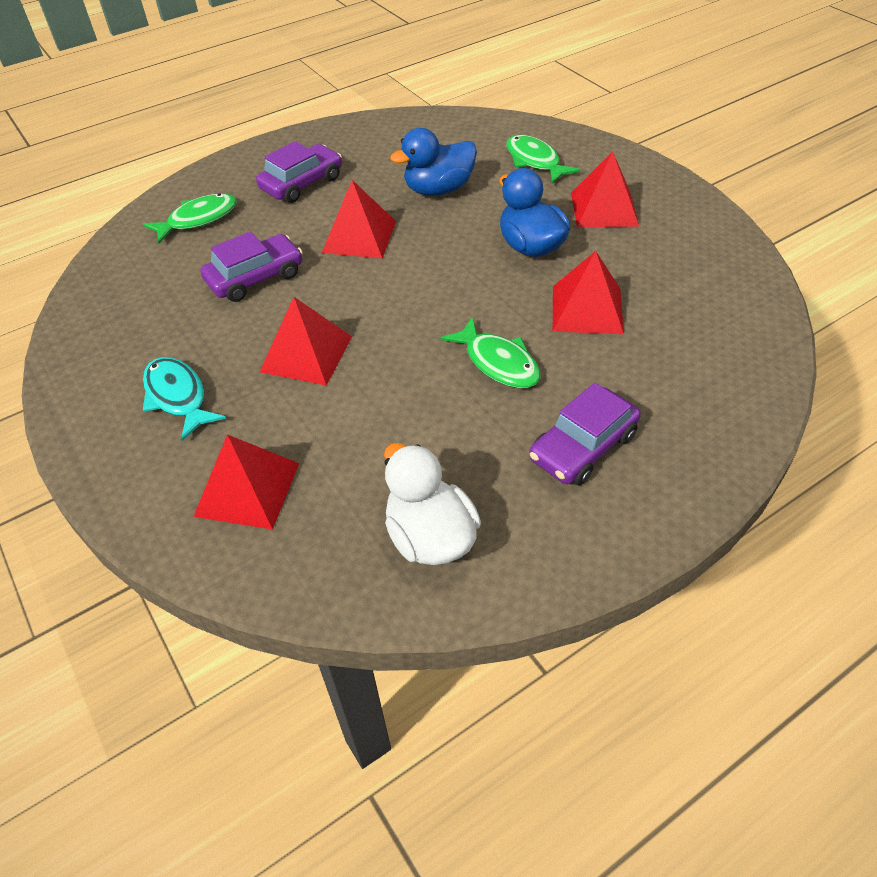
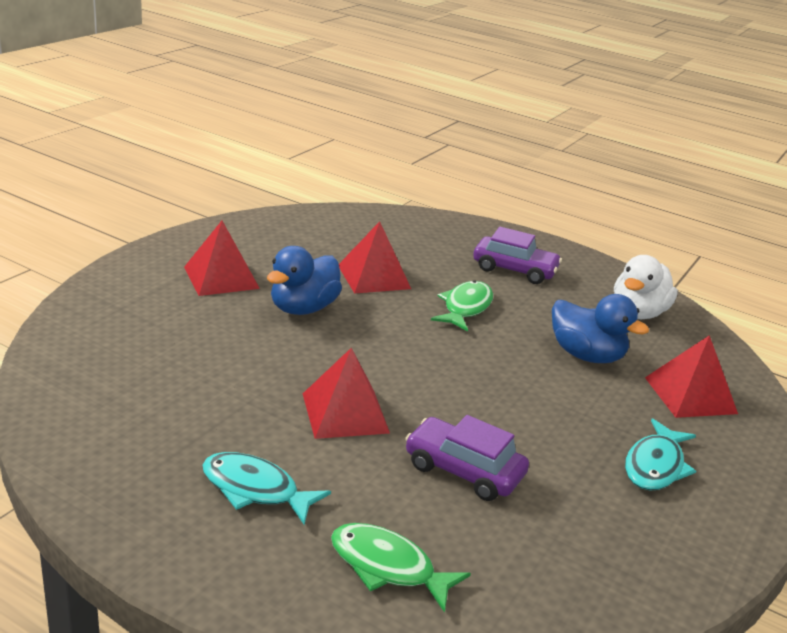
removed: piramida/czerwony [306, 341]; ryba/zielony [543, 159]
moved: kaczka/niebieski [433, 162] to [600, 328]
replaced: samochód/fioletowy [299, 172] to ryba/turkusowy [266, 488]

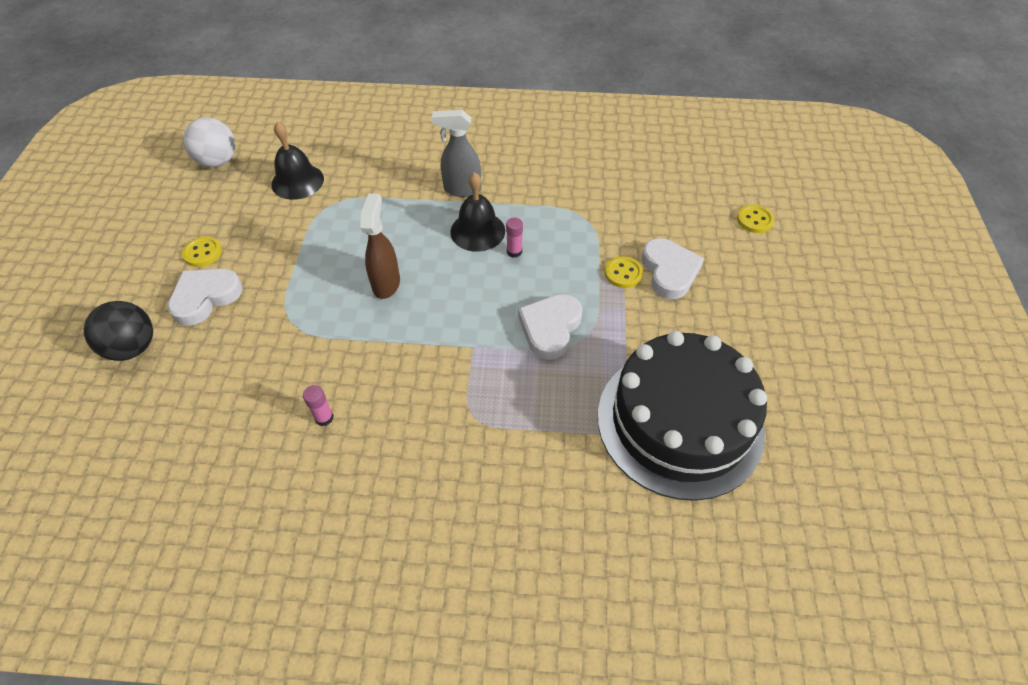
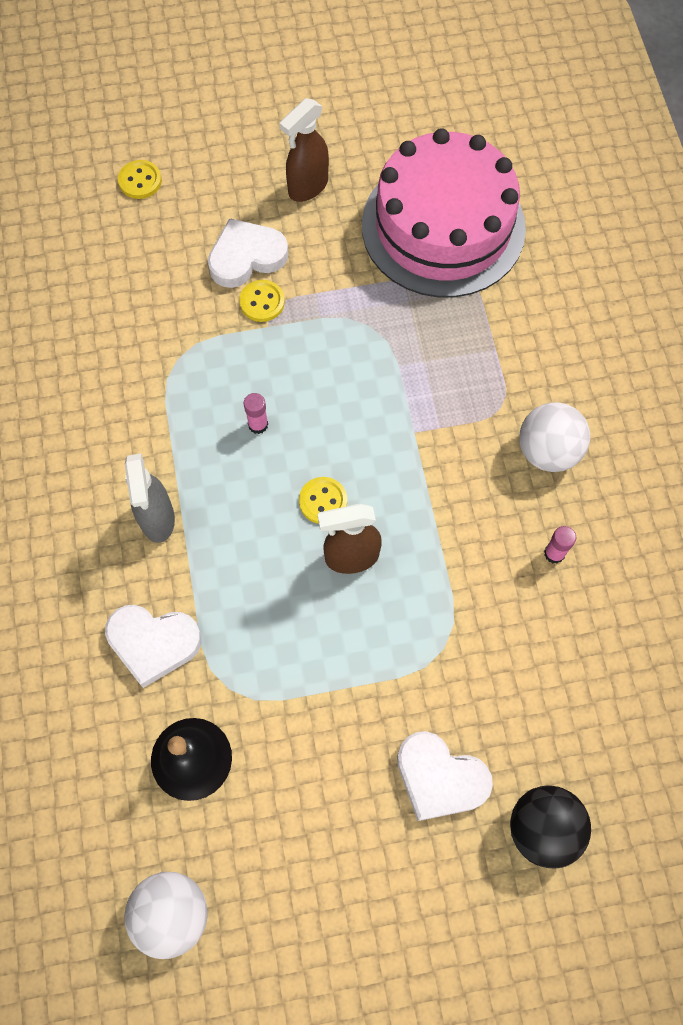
removed: dzwonek/czarny [477, 212]
added: spryskiwacz/brązowy [304, 150]; piłka/biały [554, 437]
moved: guzik/żółty [202, 251] to [323, 500]; serce/biały [550, 327] to [153, 646]
recoloured: tort/czarny [682, 416] to tort/różowy [444, 213]

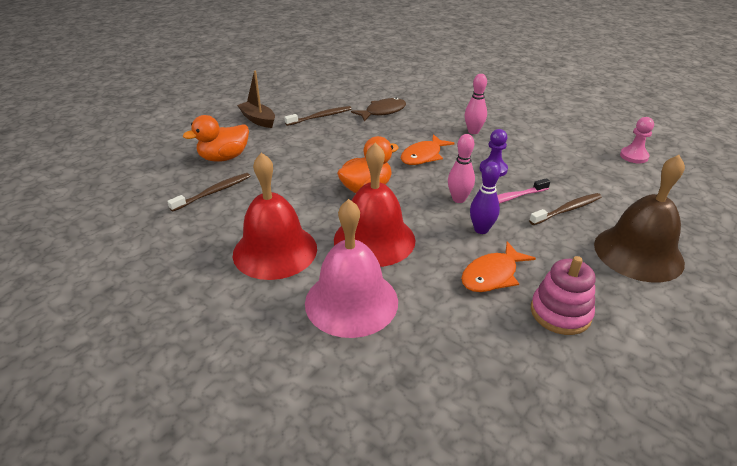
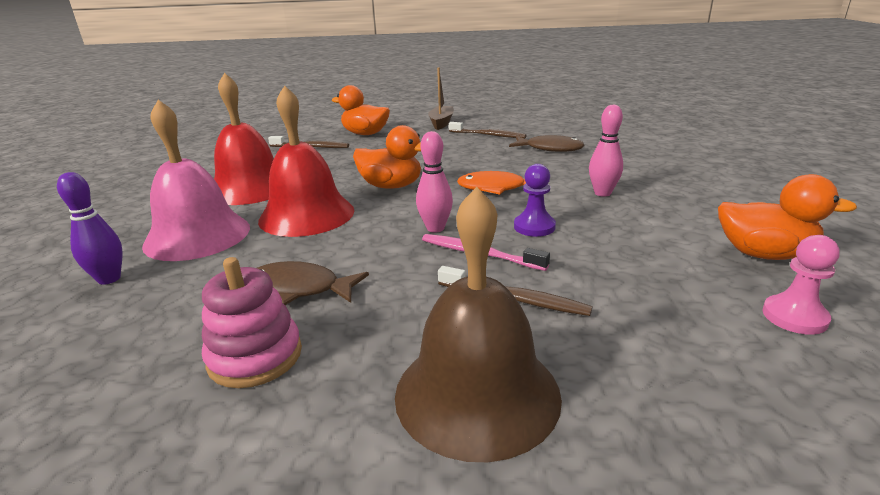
added: kaczka/pomarańczowy [787, 217]
moved: kręgiel/fioletowy [485, 198] to [90, 228]
recoloured: ryba/pomarańczowy [498, 266] to ryba/brązowy [313, 283]

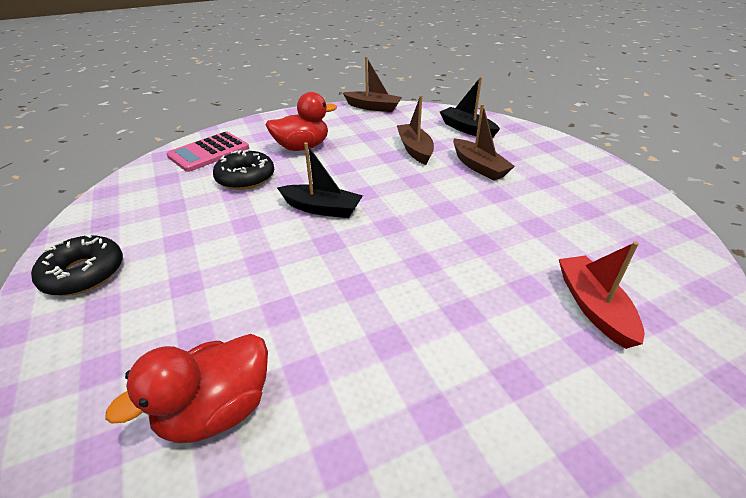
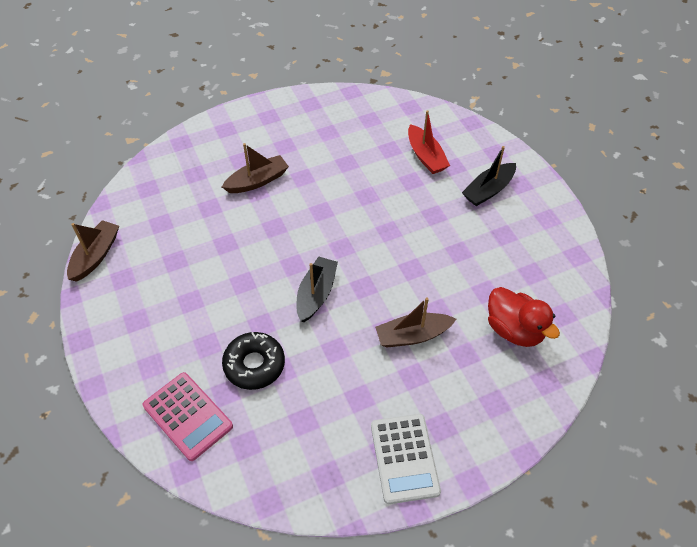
removed: kaczka/czerwony [301, 121]
moved: łódka/brązowy [415, 130] to [415, 322]; łódka/czarny [470, 107] to [489, 176]
replaced: donut/czarny [77, 265] to kalkulator/biały [406, 459]
turned: łódka/czerwony [601, 295] = [429, 142] 105 degrees counterclockwise

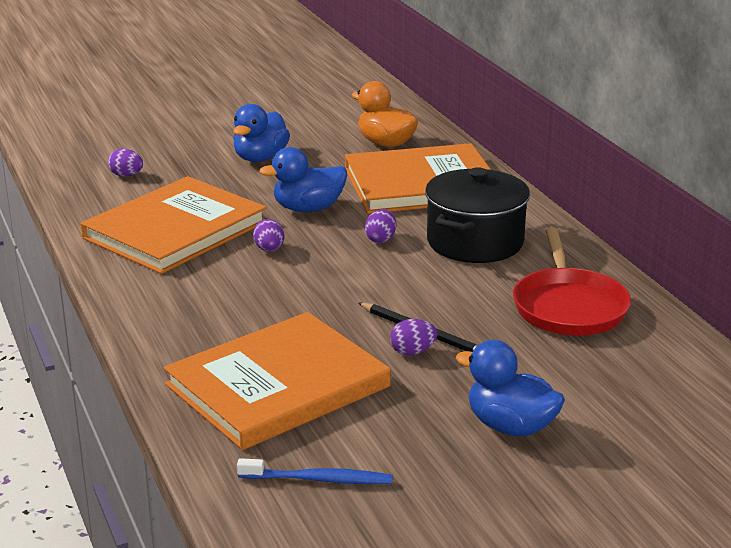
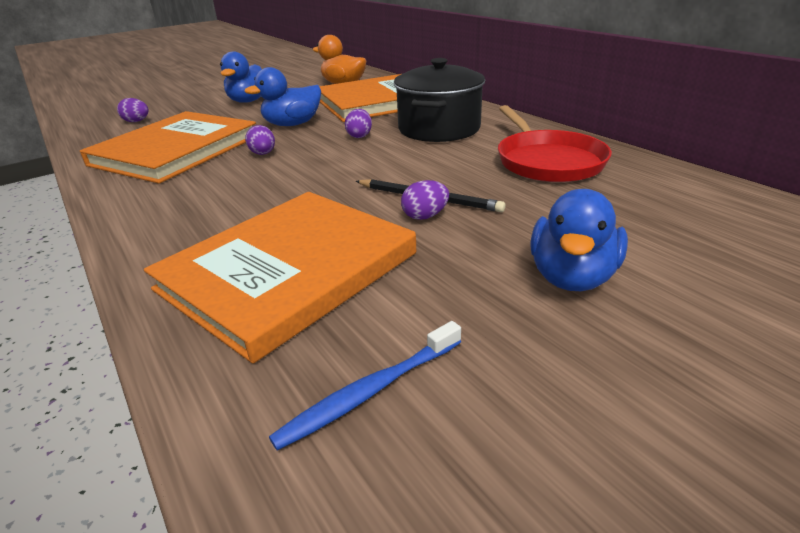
turned: szczoteczka do zębów/niebieski [315, 471] = [365, 385] 150 degrees clockwise; kaczka/niebieski [510, 388] = [579, 240] 90 degrees counterclockwise

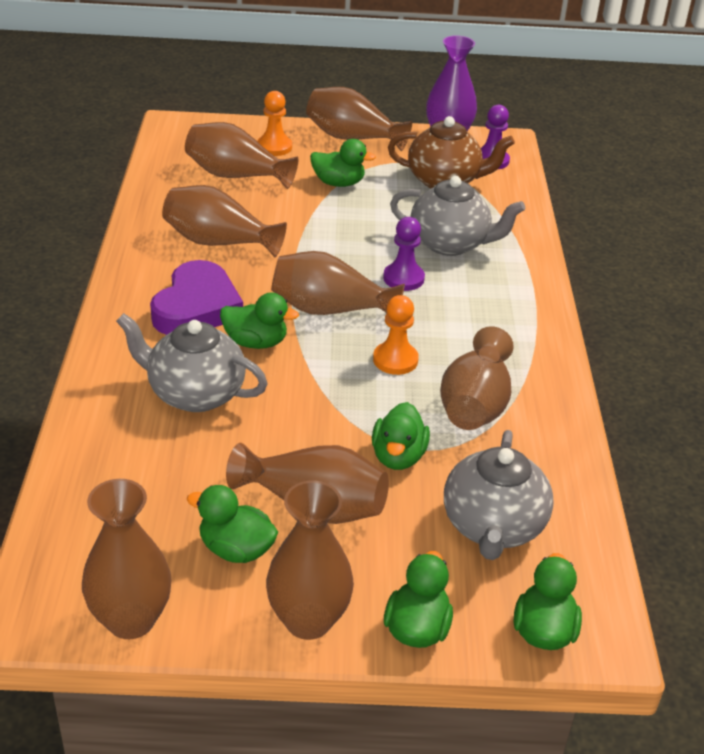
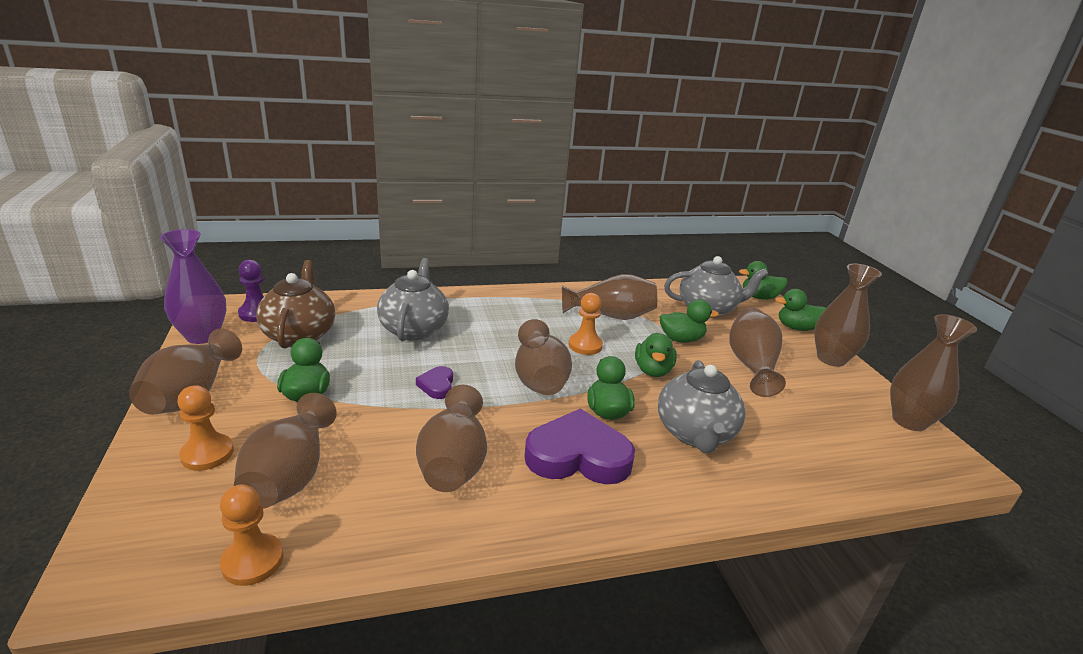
removed: pionek/fioletowy [404, 254]
added: pionek/pomarańczowy [251, 535]; serce/fioletowy [434, 382]
moved: kaczka/zielony [232, 524] to [656, 355]

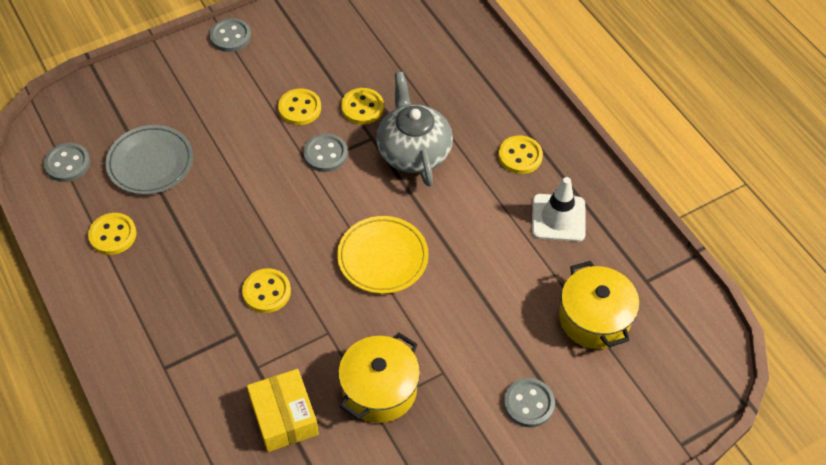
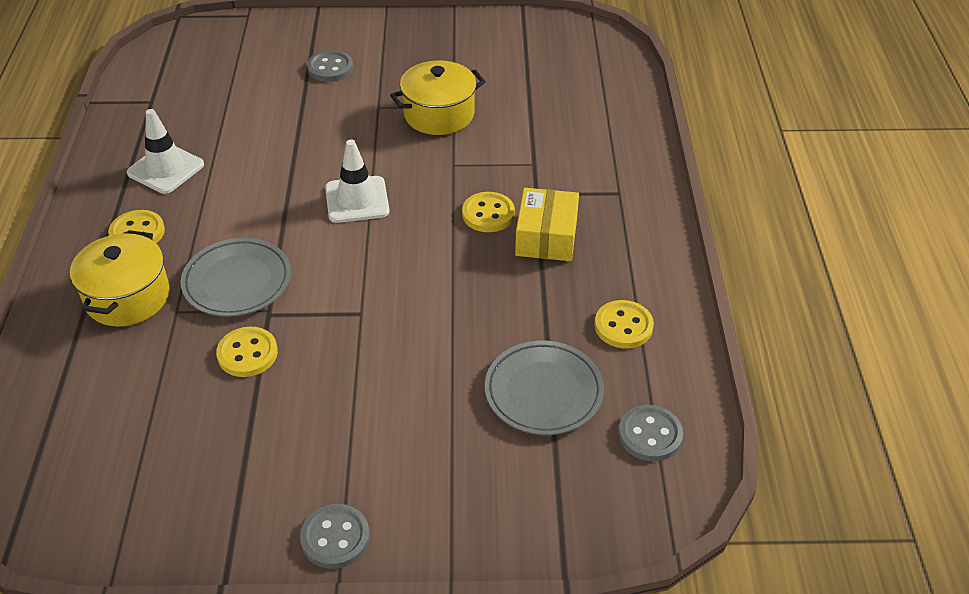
removed: guzik/żółty [299, 106]; guzik/szary [325, 152]
moved: pudełko/żółty [283, 410] to [547, 224]; garnek/żółty [599, 305] to [120, 278]
replaced: talerz/żółty [383, 255] to pachołek/biały [357, 181]; imbryk/szary [414, 129] to talerz/szary [236, 277]

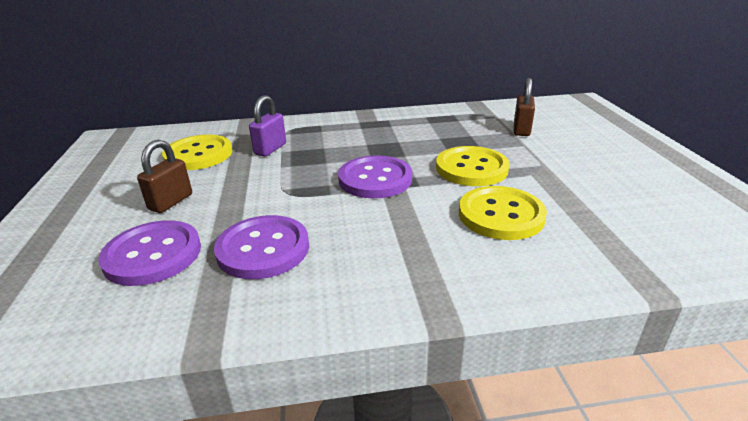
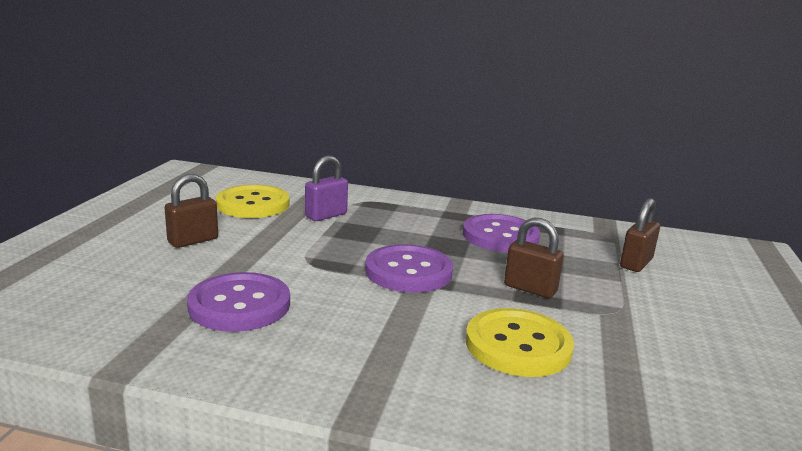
moved: guzik/fioletowy [149, 253] to [501, 233]
replaced: guzik/żółty [473, 166] to kłódka/brązowy [534, 258]

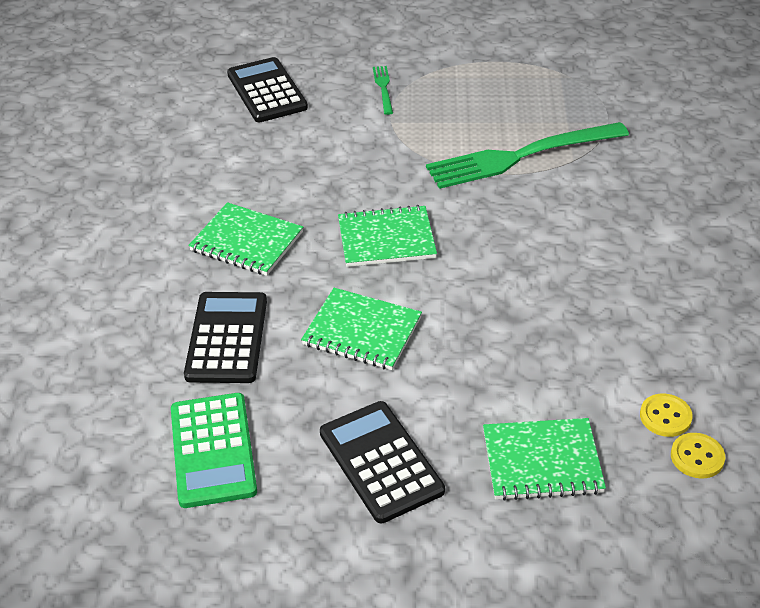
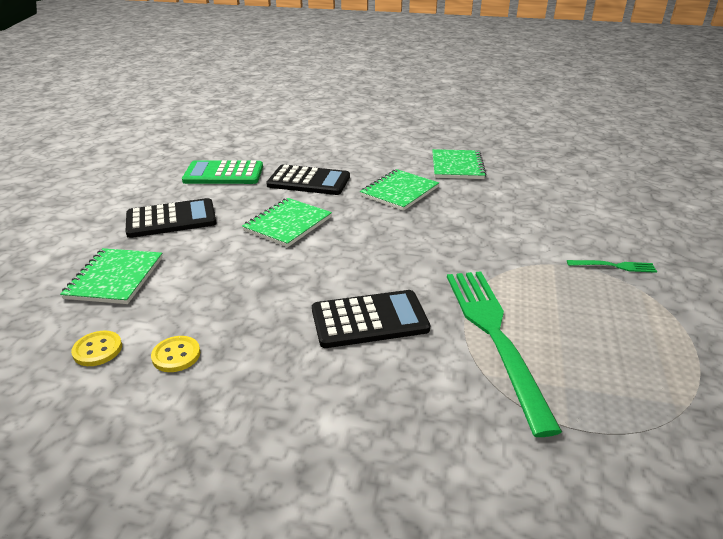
moved: kalkulator/czarny [267, 89] to [371, 319]; zeszyt/zielony [387, 236] to [459, 164]; guzik/żółty [698, 456] to [175, 354]

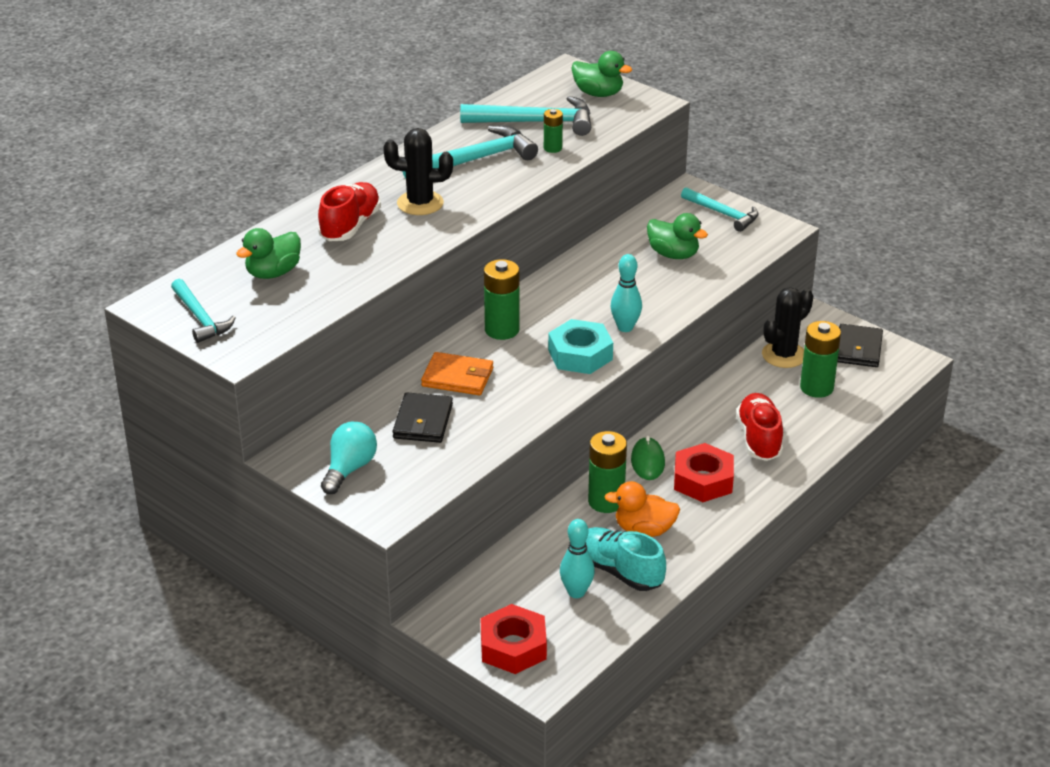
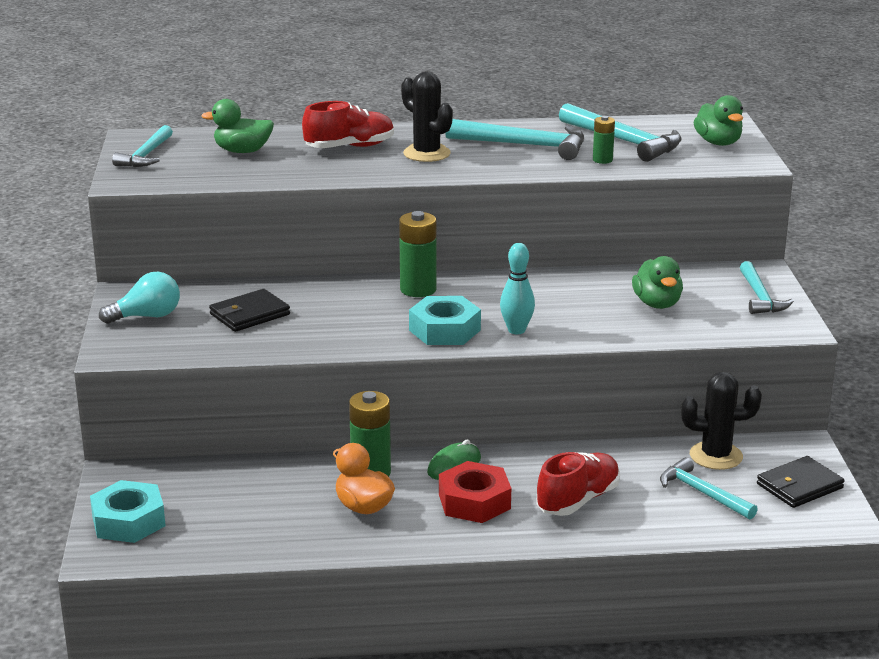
removed: portfel/pomarańczowy [457, 373]; kręgiel/turkusowy [577, 558]; but/turkusowy [626, 559]
replaced: bateria/zielony [820, 359] to młotek/turkusowy [709, 488]
recoloured: nakrętka/czerwony [514, 639] to nakrętka/turkusowy [128, 511]

